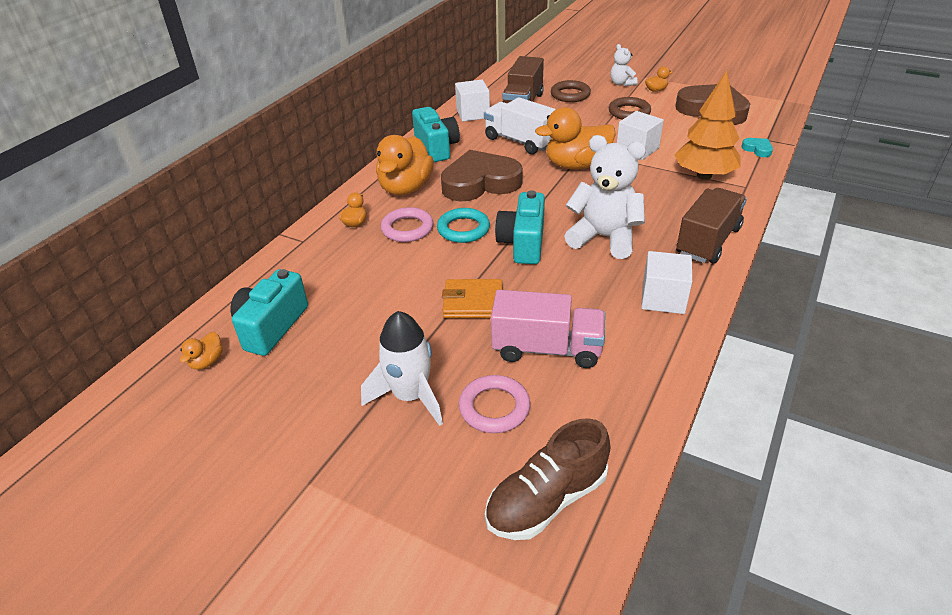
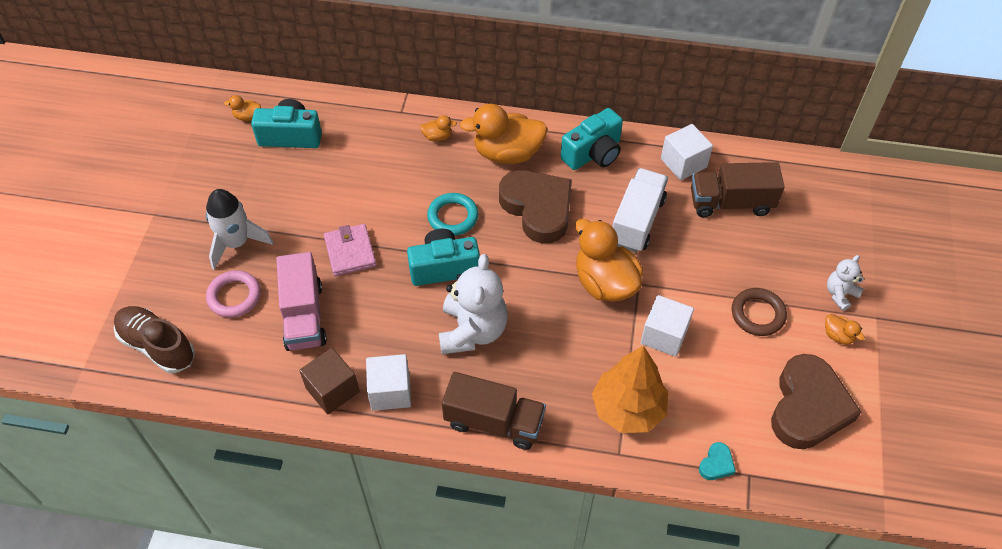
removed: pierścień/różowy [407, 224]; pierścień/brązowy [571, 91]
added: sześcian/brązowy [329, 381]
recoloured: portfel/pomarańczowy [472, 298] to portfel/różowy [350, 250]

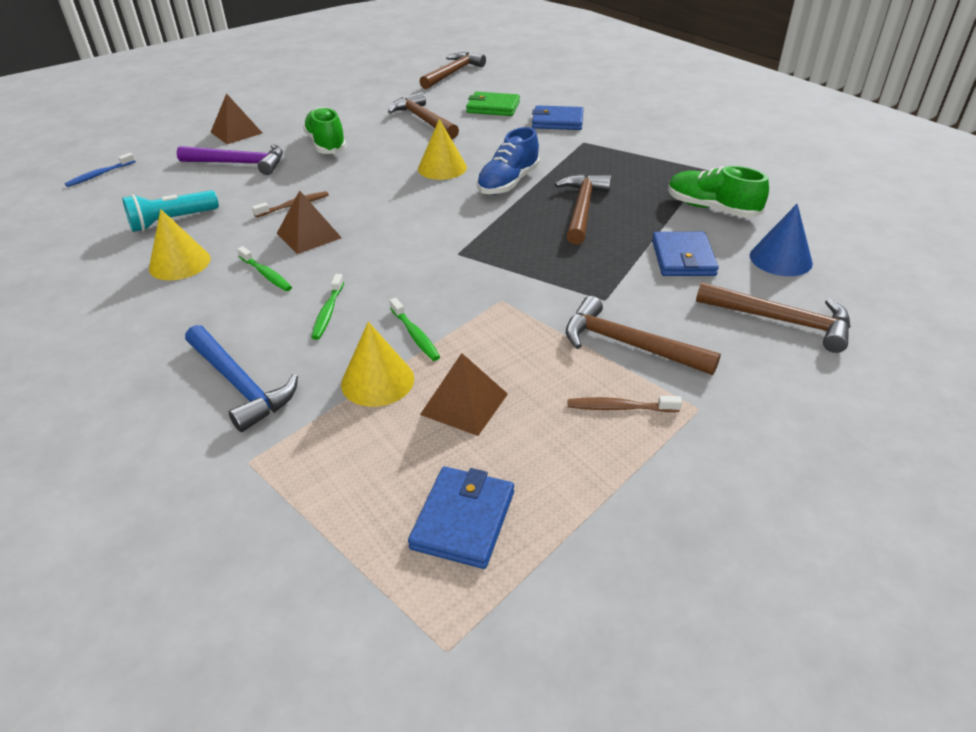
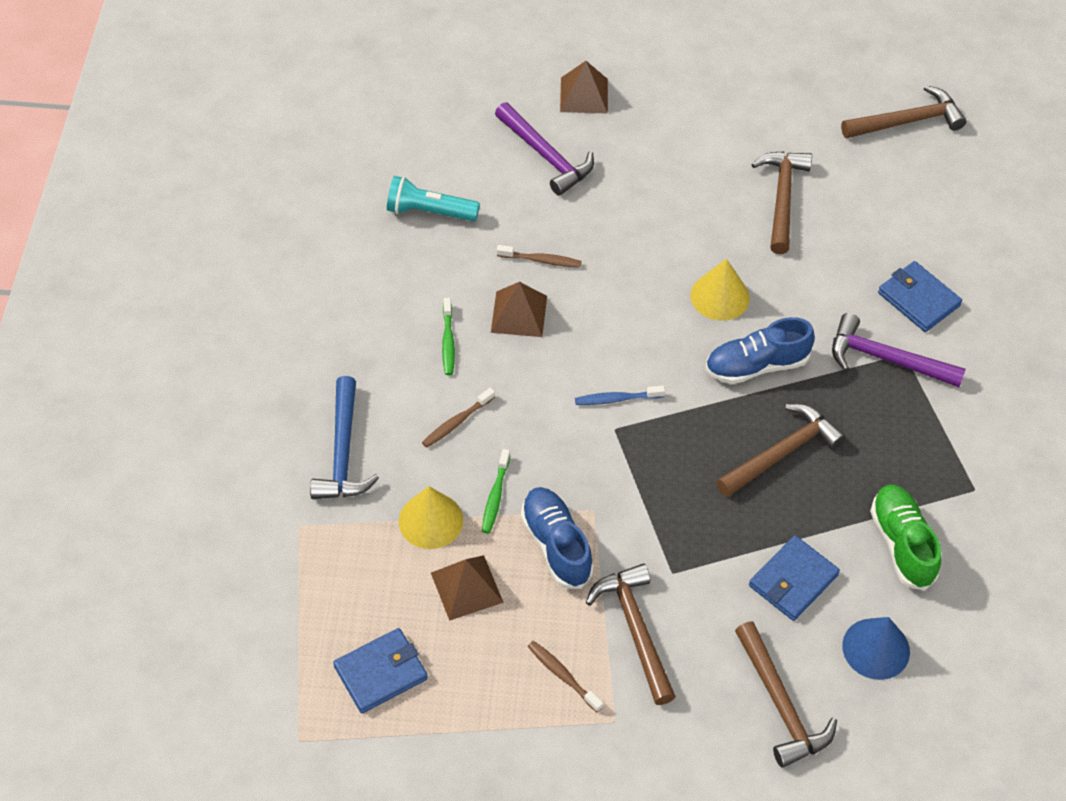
removed: stożek/żółty [179, 244]; but/zielony [325, 130]; portfel/zielony [493, 104]
added: but/niebieski [557, 538]; młotek/fioletowy [899, 350]
moved: szczoteczka do zębów/niebieski [100, 170] to [620, 395]
recoloured: szczoteczka do zębów/zielony [327, 307] to szczoteczka do zębów/brązowy [458, 418]

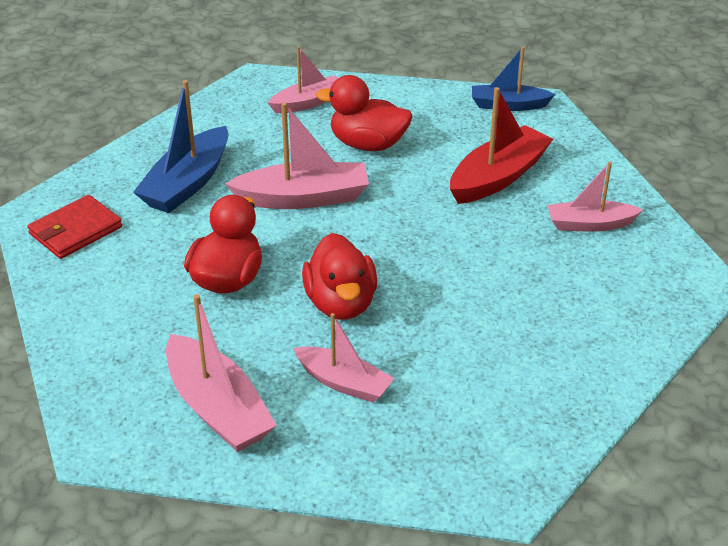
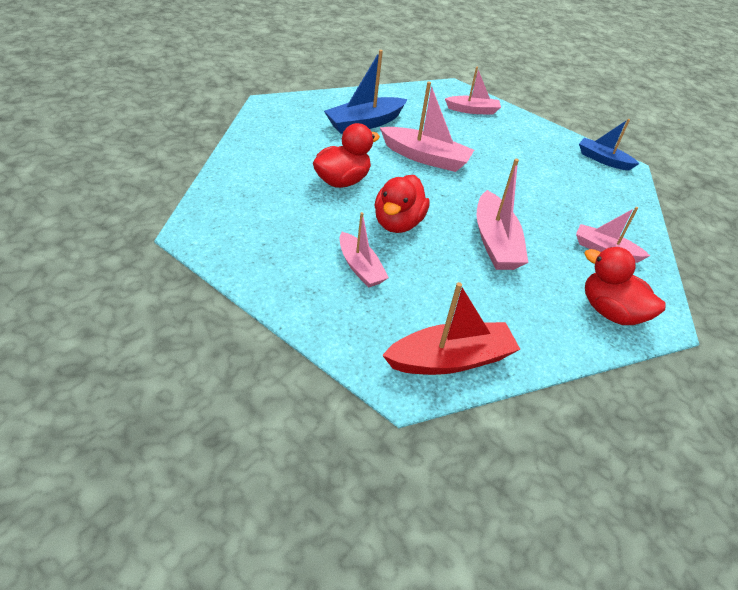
removed: portfel/czerwony [74, 227]
moved: łódka/różowy [221, 373] to [502, 214]; kaczka/czerwony [364, 113] to [625, 286]; łódka/czerwony [501, 145] to [451, 328]

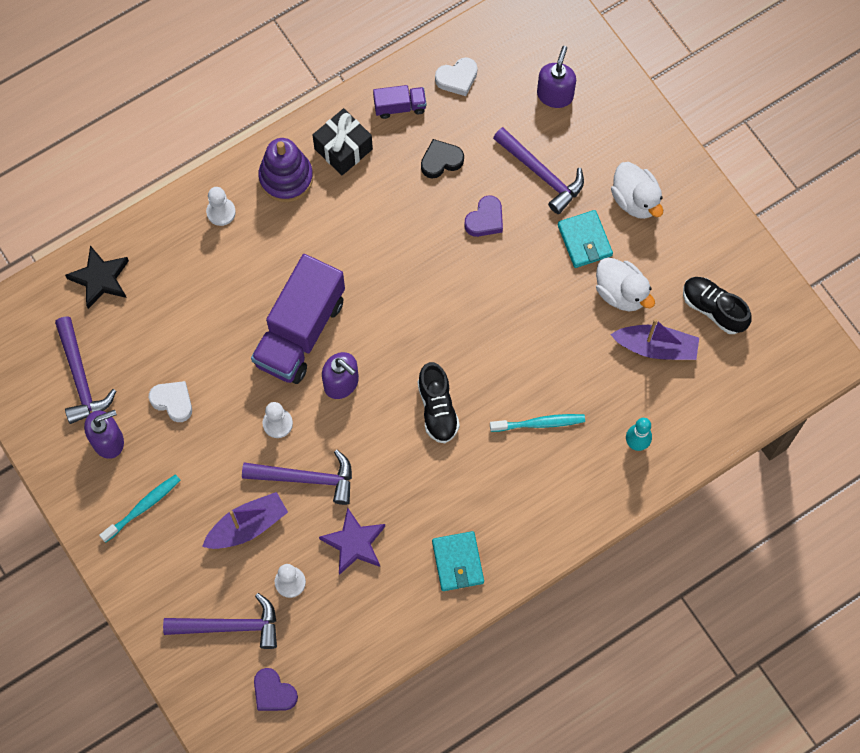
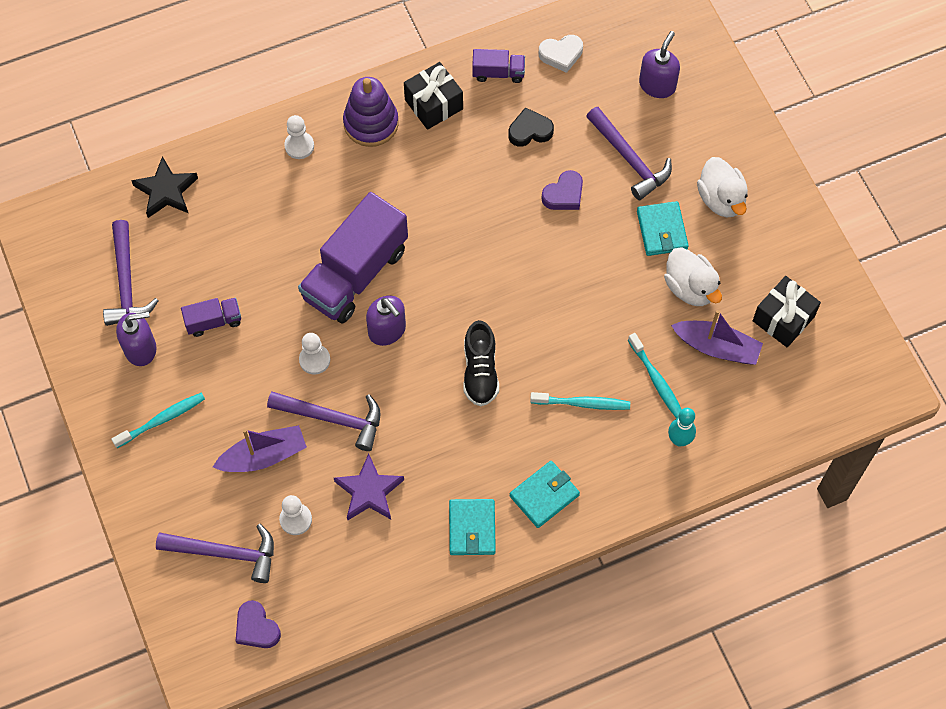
added: portfel/turkusowy [545, 494]; szczoteczka do zębów/turkusowy [655, 376]
replaced: serce/biały [170, 401] to ciężarówka/fioletowy [211, 317]; but/czarny [717, 305] to prezent/czarny [787, 311]

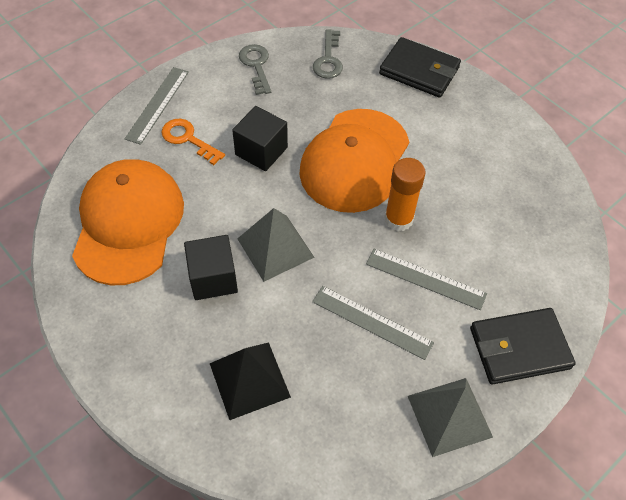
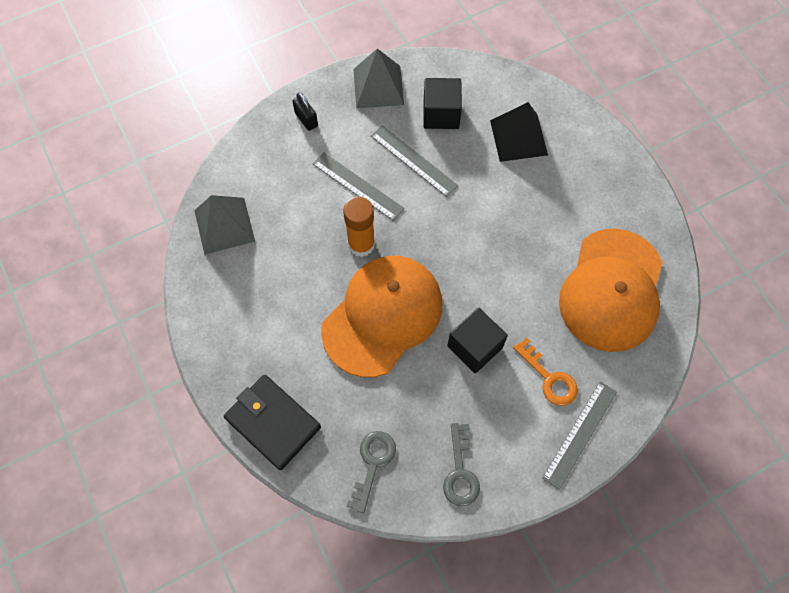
moved: sześcian/czarny [211, 267] to [443, 103]; piramida/szary [276, 245] to [224, 225]
replaced: portfel/czarny [523, 346] to kłódka/czarny [305, 111]

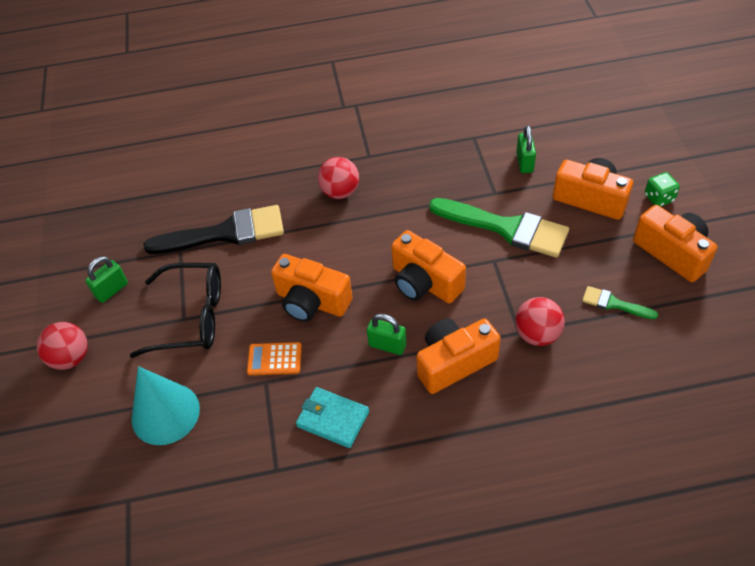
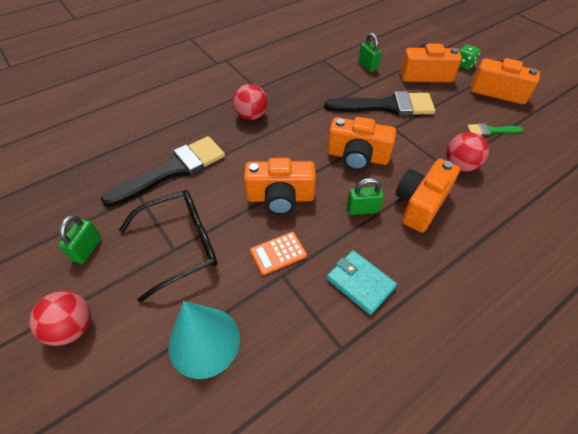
recoloured: pędzel/zielony [499, 228] to pędzel/czarny [379, 103]
turned: portfel/turkusowy [332, 417] = [362, 282] 45 degrees clockwise

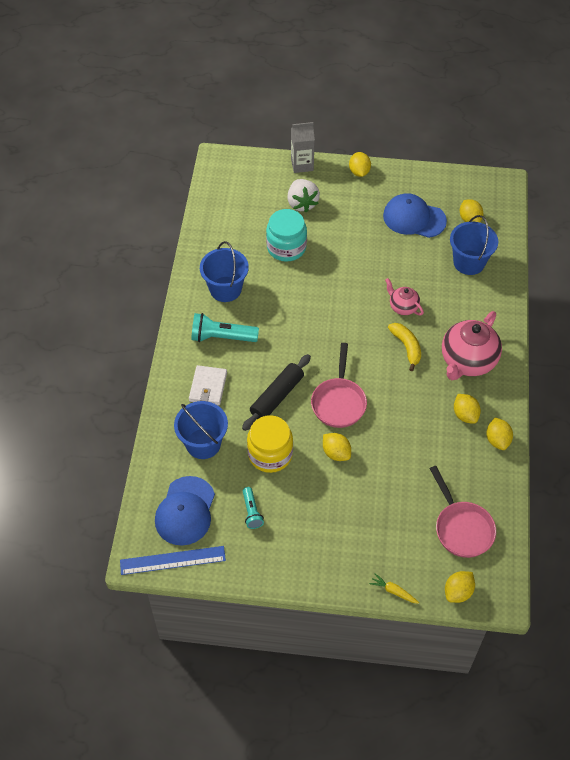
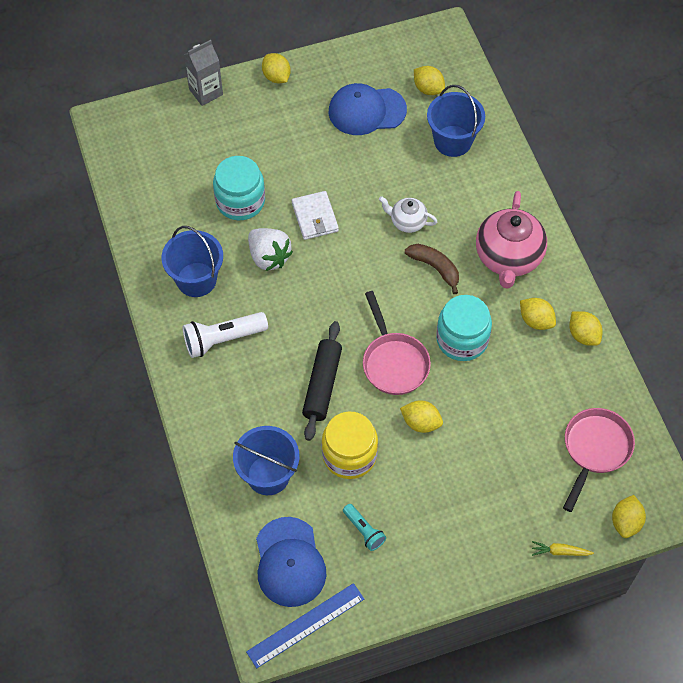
added: słoik/turkusowy [464, 328]
moved: portfel/biały [208, 385] to [315, 215]; truskawka/biały [303, 195] to [270, 249]
recoloured: latarka/turkusowy [225, 327] to latarka/biały [225, 335]; imbryk/różowy [404, 296] to imbryk/biały [408, 214]; banan/żółty [404, 347] to banan/brązowy [432, 269]
turned: patelnia/różowy [462, 512] = [599, 460] 105 degrees counterclockwise

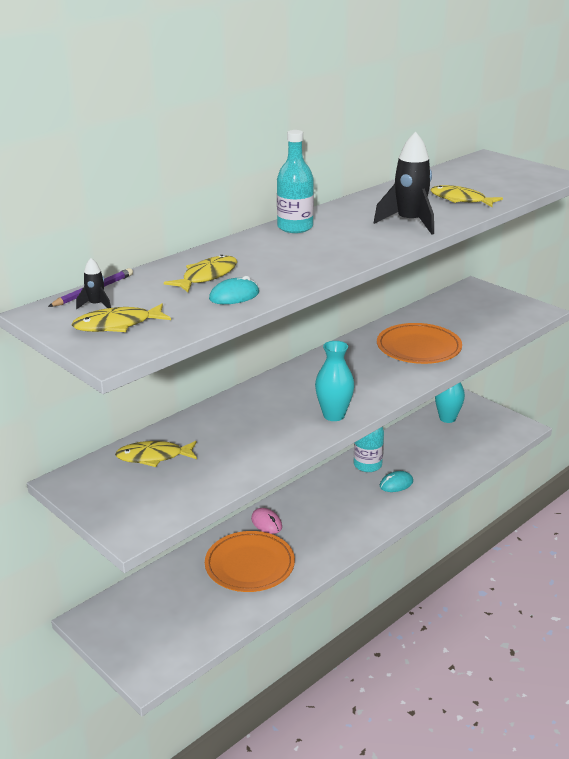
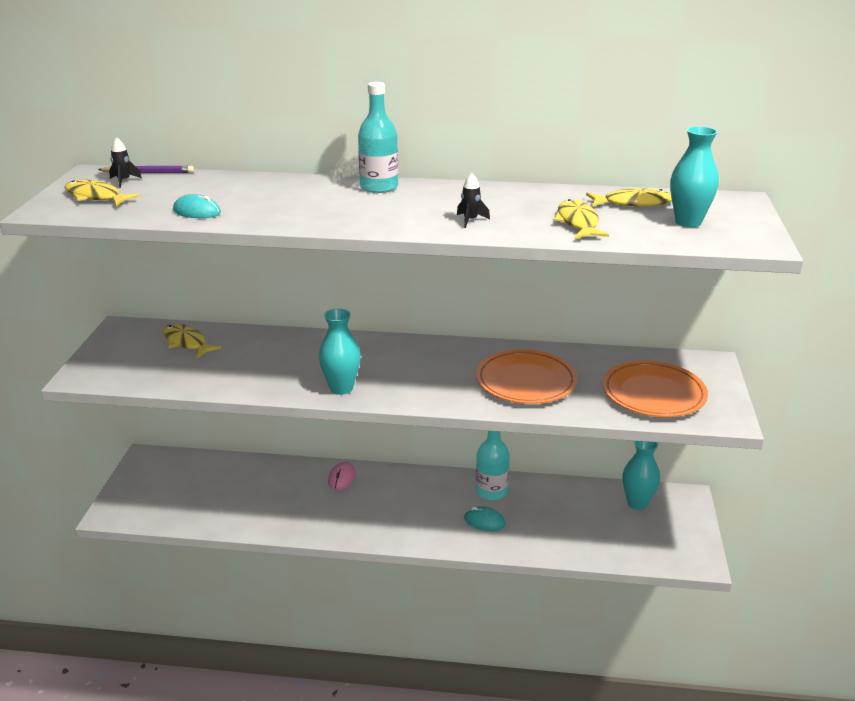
added: wazon/turkusowy [694, 176]
moved: ryba/żółty [200, 273] to [629, 197]; talerz/pomarańczowy [250, 561] to [655, 389]
resized: rakieta/czarny [404, 183] = [473, 200] x0.46

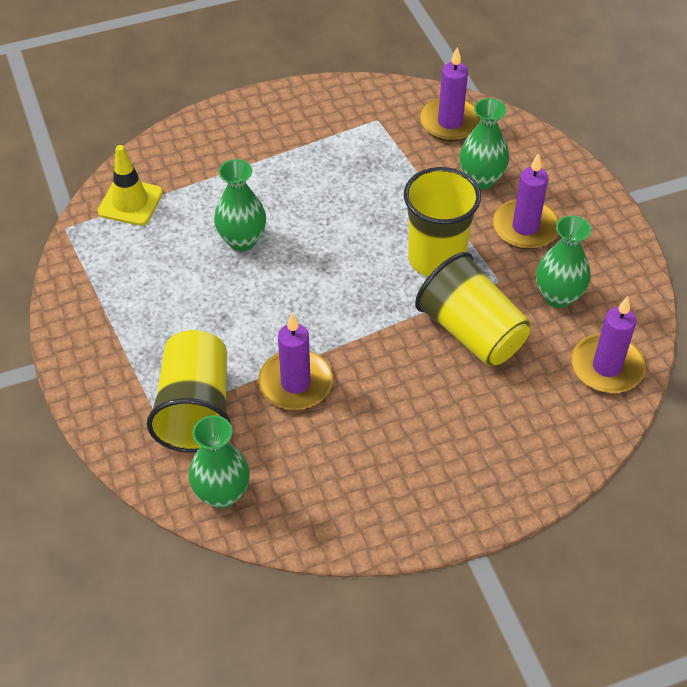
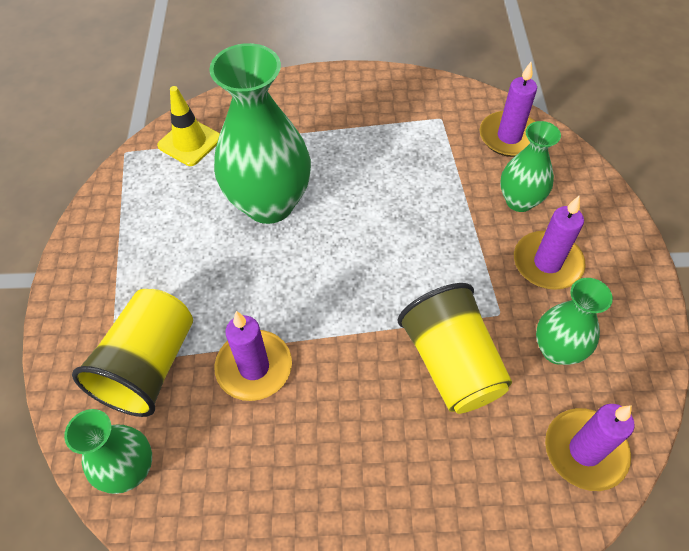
removed: szklanka/żółty [442, 222]
resized: wazon/zielony [240, 205] = [260, 133] x1.81

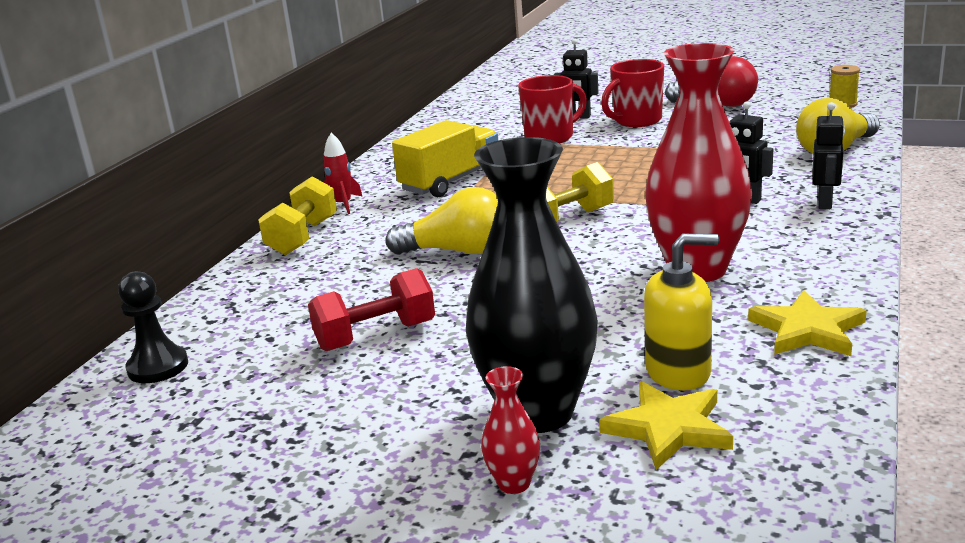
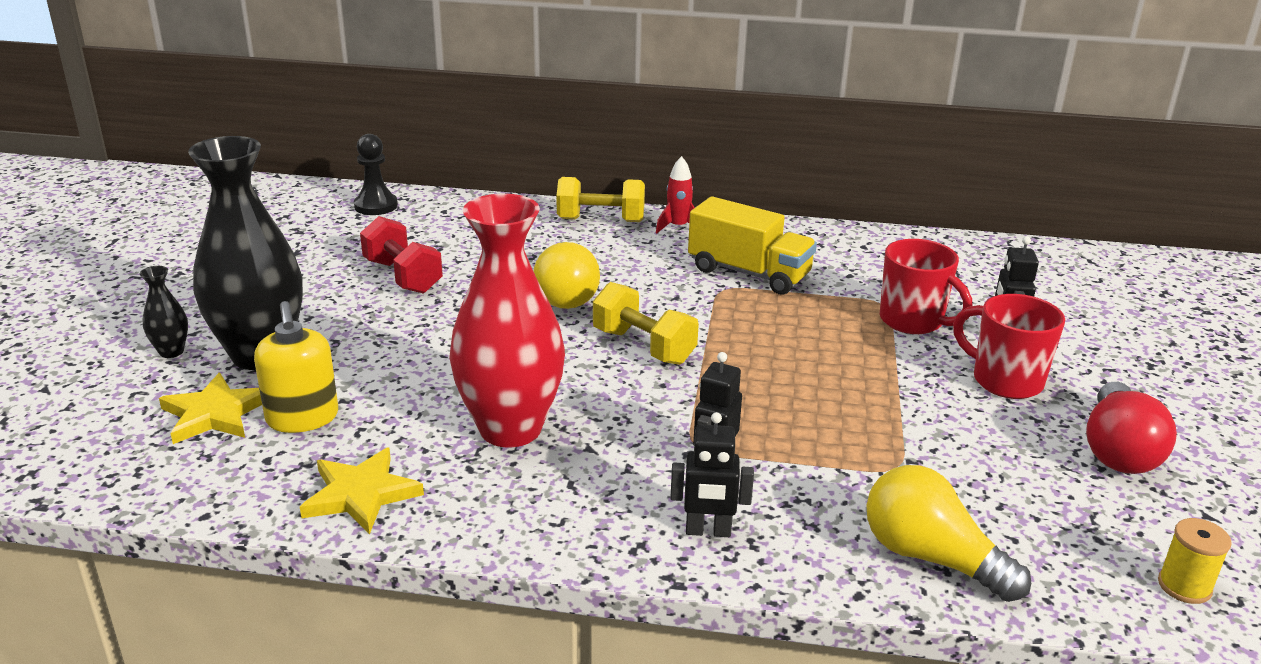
recoloured: wazon/czerwony [510, 430] to wazon/czarny [164, 312]

